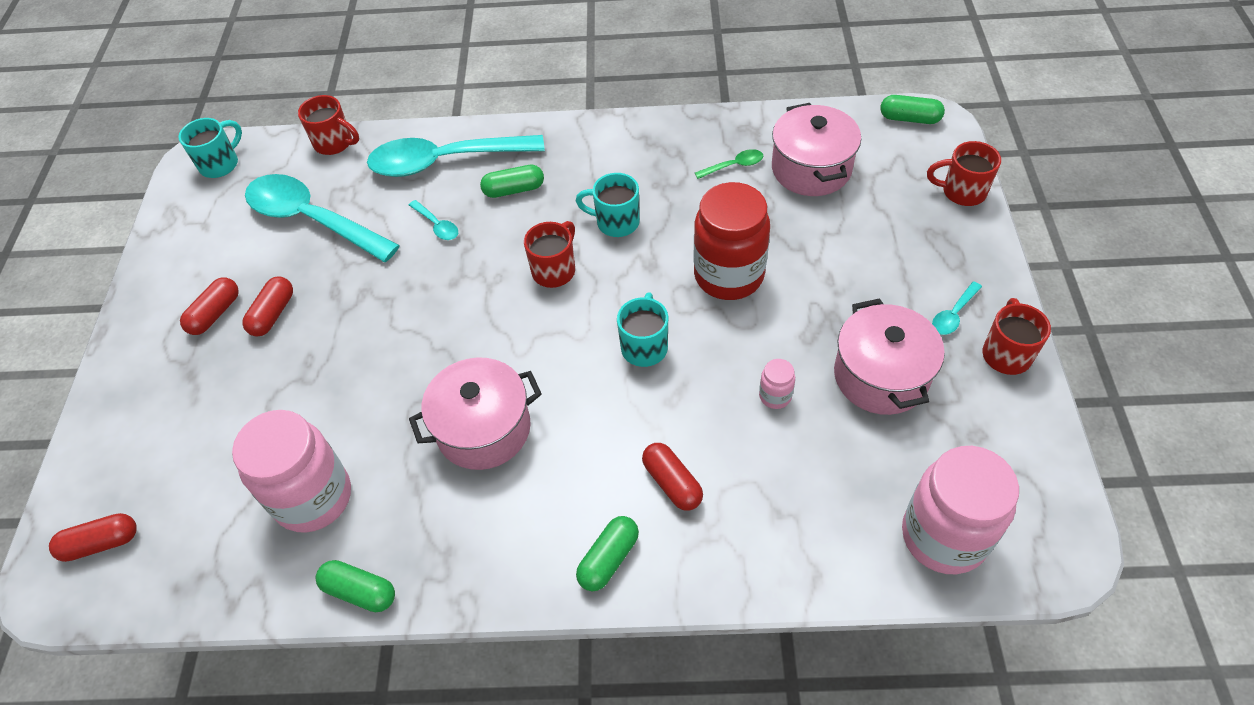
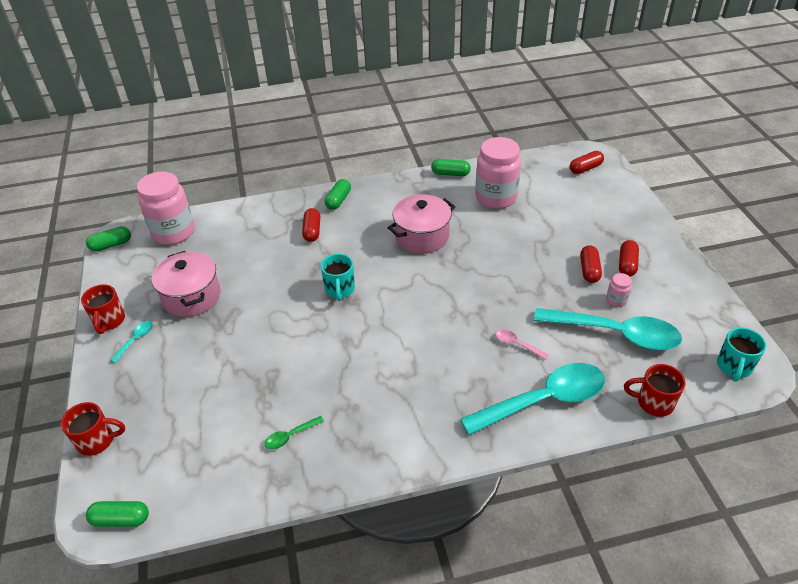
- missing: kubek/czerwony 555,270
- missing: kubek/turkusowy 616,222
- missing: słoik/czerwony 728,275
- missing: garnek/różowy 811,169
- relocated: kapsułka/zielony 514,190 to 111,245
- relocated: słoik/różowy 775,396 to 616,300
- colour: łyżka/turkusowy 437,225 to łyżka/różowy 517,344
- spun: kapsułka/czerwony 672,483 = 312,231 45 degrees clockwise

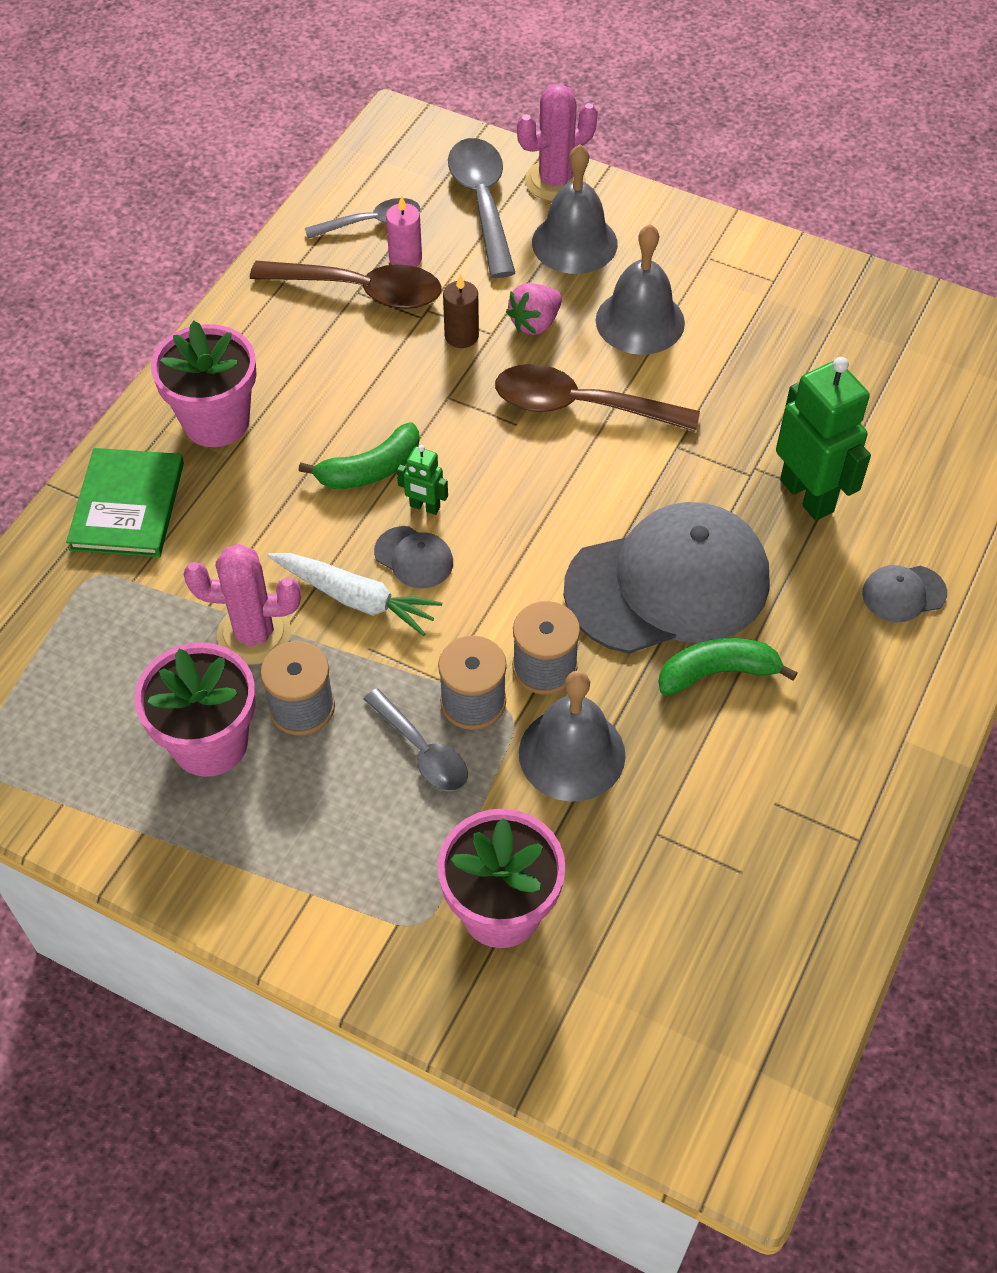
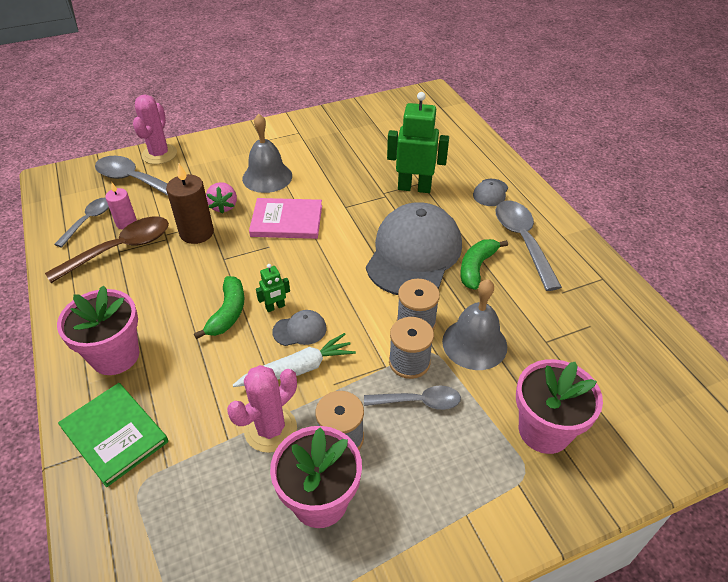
- missing: dzwonek/szary 574,243
- appeared: łyżka/szary 523,241
- exchanged: łyżka/brązowy 580,406 to książka/różowy 287,221
- size: świeca/brązowy 461,336 = 196,233 x1.62

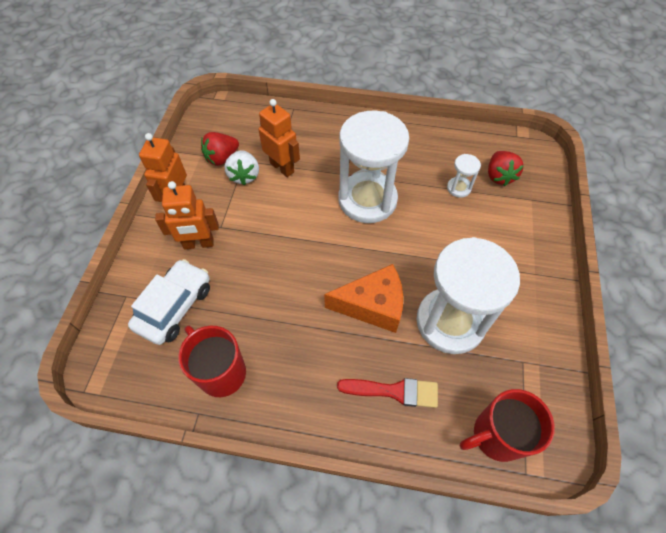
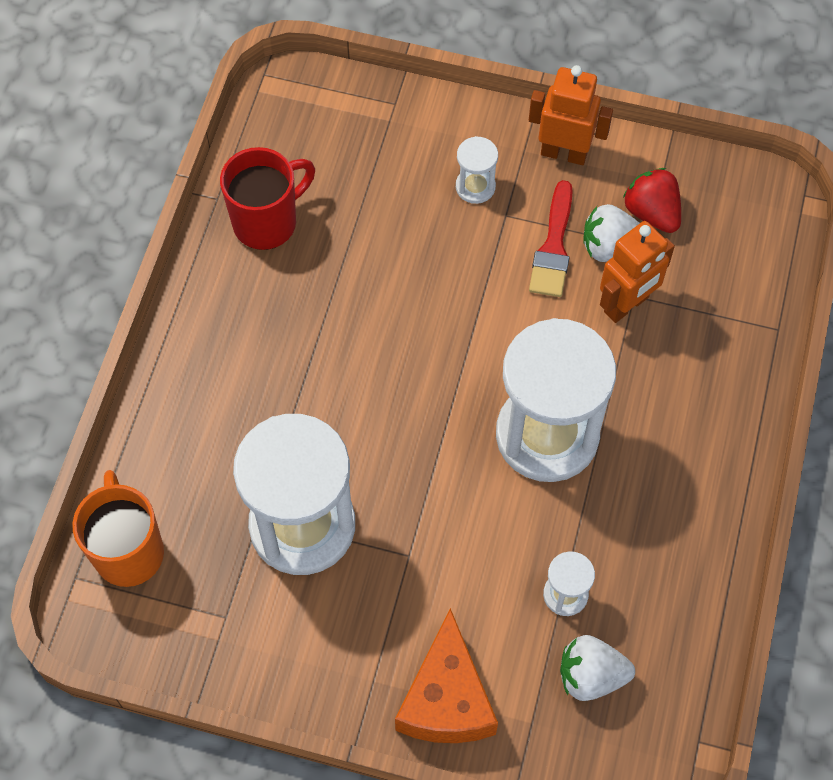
- missing: samochód/biały 174,307
- relocated: ser/pomarańczowy 372,305 to 446,699
- relocated: pędzel/czerwony 393,391 to 553,246
- exchanged: robot/pomarańczowy 198,244 to klepsydra/biały 475,187
- colour: kubek/czerwony 496,435 to kubek/pomarańczowy 129,551
- colour: truskawka/czerwony 499,176 to truskawka/biały 591,676

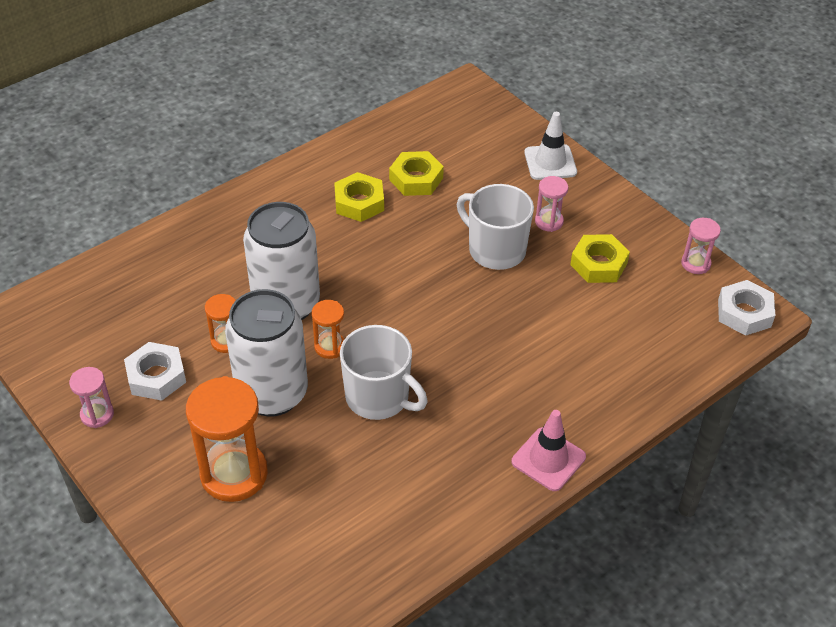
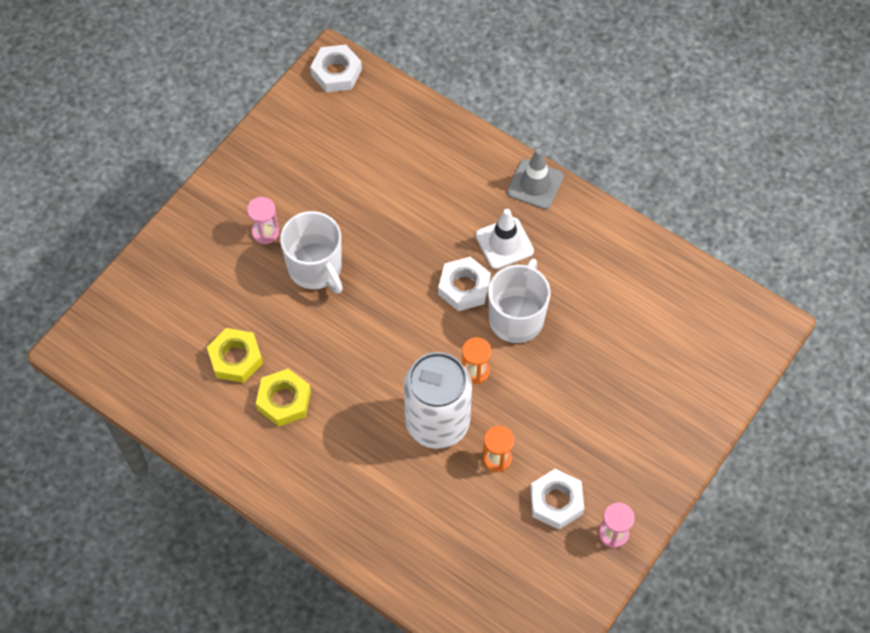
- missing: klepsydra/pomarańczowy 234,474
- missing: puszka/biały 272,393
- missing: nakrętka/żółty 598,264
- missing: klepsydra/różowy 695,264
- appeared: nakrętka/biały 464,287
- relocated: pachołek/biały 550,162 to 504,243
- colour: pachołek/różowy 548,459 to pachołek/szary 535,184
- spun: kubek/biały 495,250 = 316,268 60 degrees counterclockwise

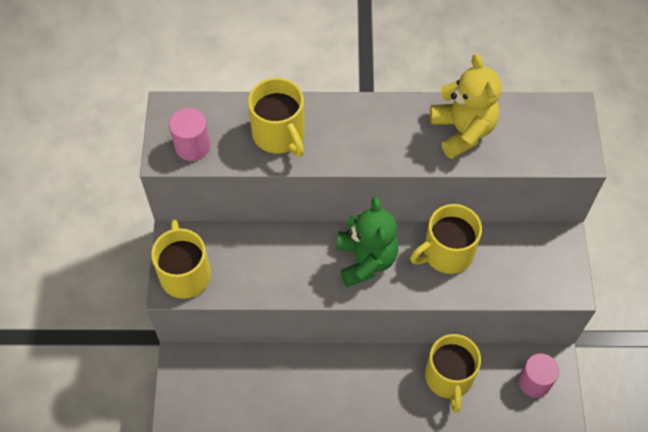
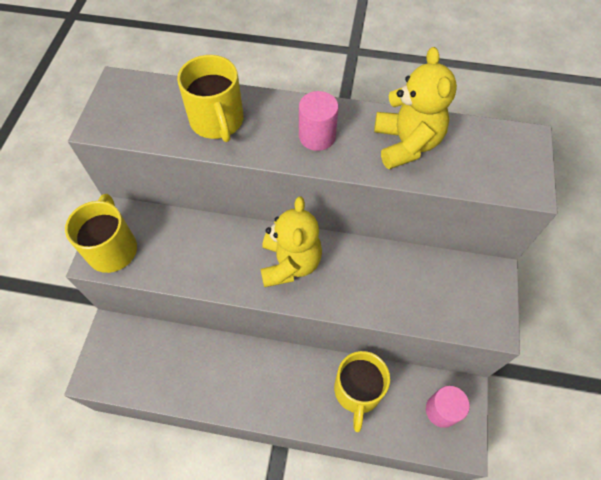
- missing: kubek/żółty 446,253
- relocated: walec/różowy 192,146 to 317,136
- colour: miś/zielony 365,260 to miś/żółty 290,263

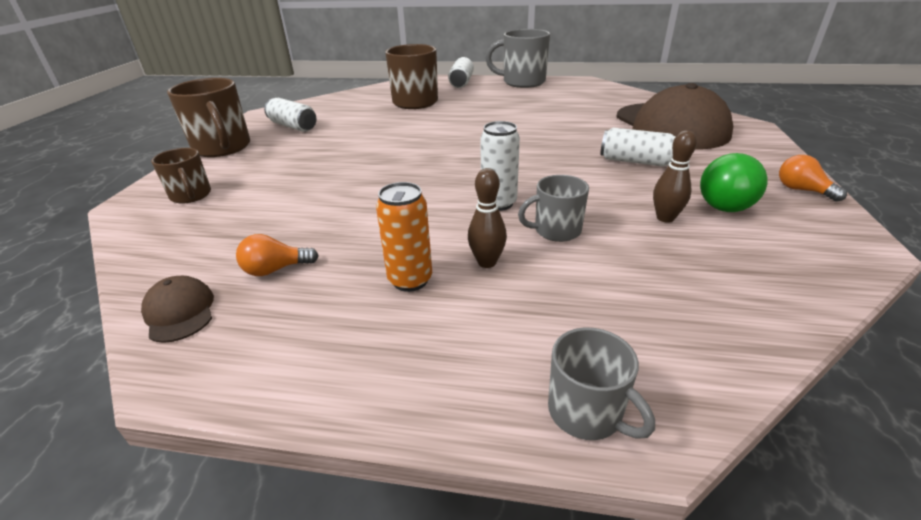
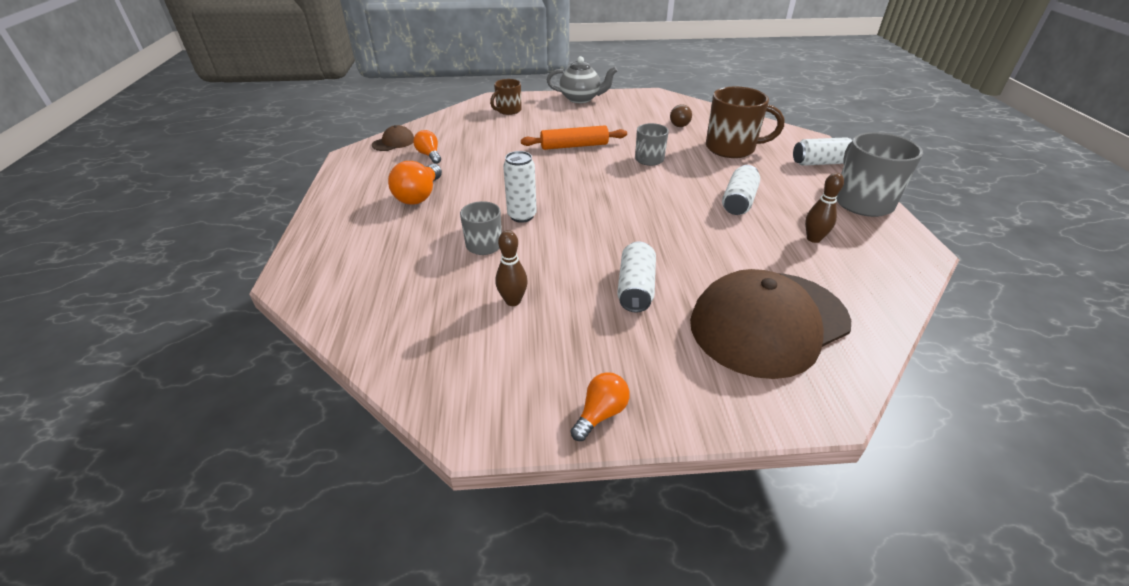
- missing: żarówka/zielony 728,203
- appeared: wałek do ciasta/pomarańczowy 574,146
- appeared: żarówka/brązowy 679,124
- relocated: puszka/biały 293,126 to 738,201
- relocated: kręgiel/brązowy 487,262 to 813,239
- relocated: kubek/szary 586,412 to 648,160
- exchanged: kubek/brązowy 222,148 to imbryk/szary 581,99
- exchanged: puszka/pomarańczowy 410,280 to żarówka/pomarańczowy 419,196

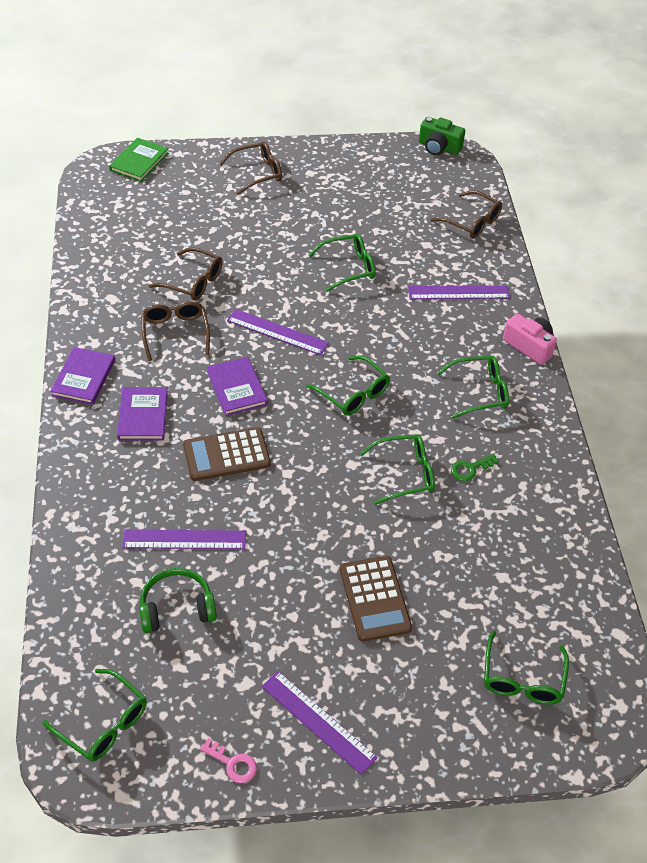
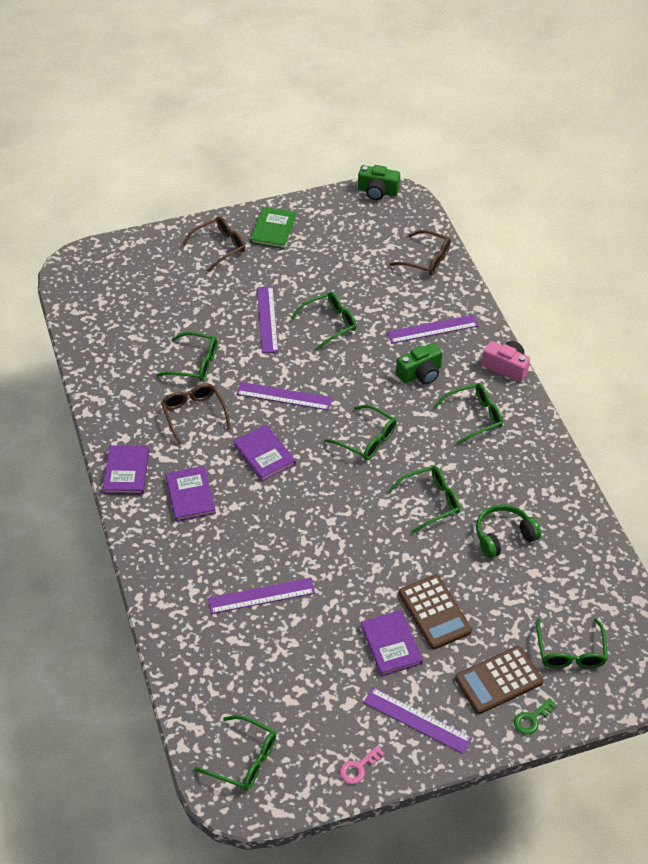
- appeared: linijka/fioletowy 267,319
- appeared: książka/fioletowy 391,644
- appeared: aparat fotograficzny/zielony 420,373
- relocated: książka/zielony 139,162 to 273,230
- relocated: słuchawki/zielony 177,608 to 503,536
- relocated: kalkulator/brązowy 226,455 to 498,680
- relocated: klucz/zielony 470,469 to 531,719
- colour: okulary/brązowy 193,282 to okulary/zielony 194,363
- spun: klucz/różowy 232,763 = 358,767 120 degrees clockwise

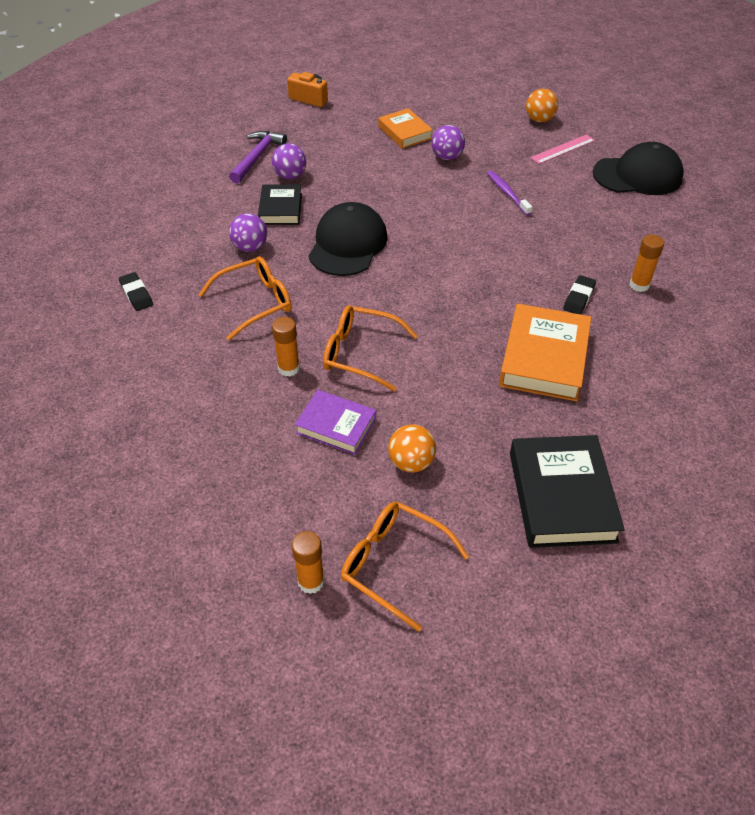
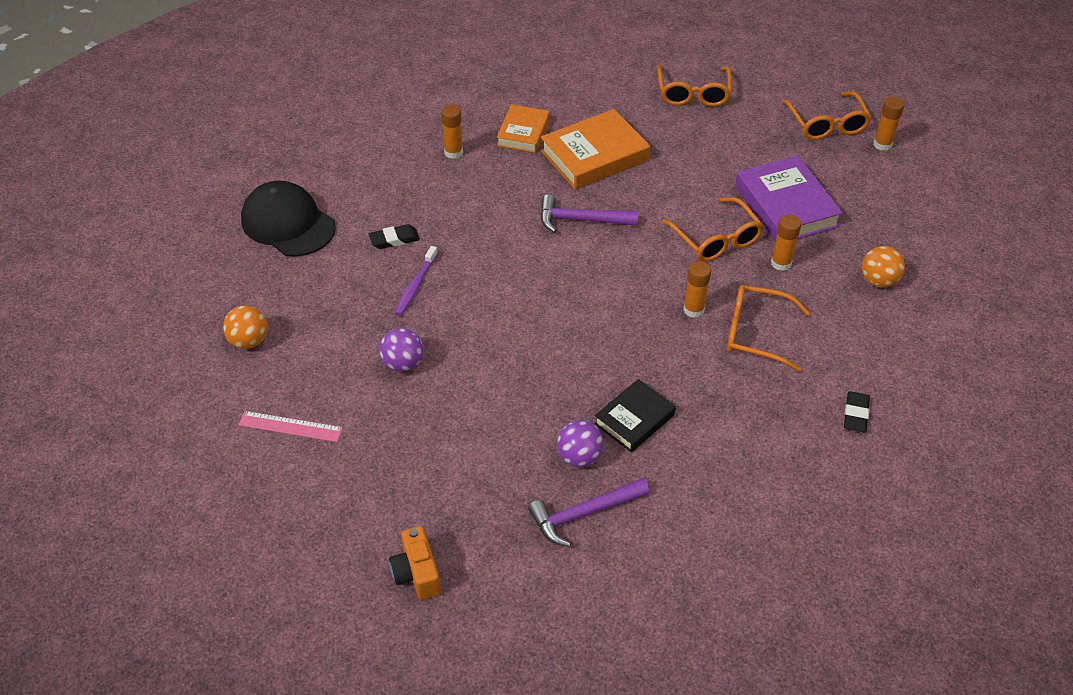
- missing: piłka/fioletowy 250,247
- missing: czapka/czarny 348,244
- appeared: młotek/fioletowy 581,220
- appeared: klej w sztyfcie/pomarańczowy 693,309
- relocated: książka/pomarańczowy 405,132 to 523,133
- relocated: piłka/pomarańczowy 411,462 to 878,281
- relocated: linijka/różowy 563,149 to 290,426
- relocated: gumka do mazania/czarny 579,298 to 394,239
- exchanged: książka/czarny 562,496 to okulary/pomarańczowy 693,93
- size: książka/fioletowy 336,426 = 786,206 x1.61

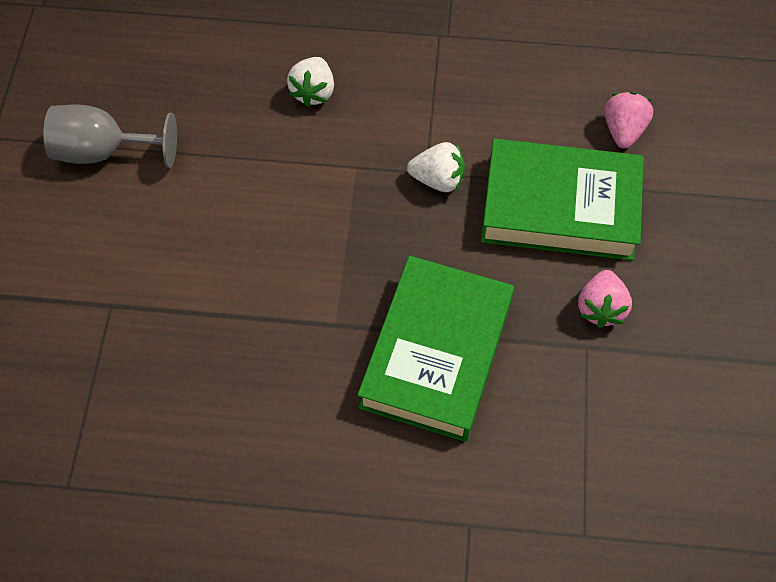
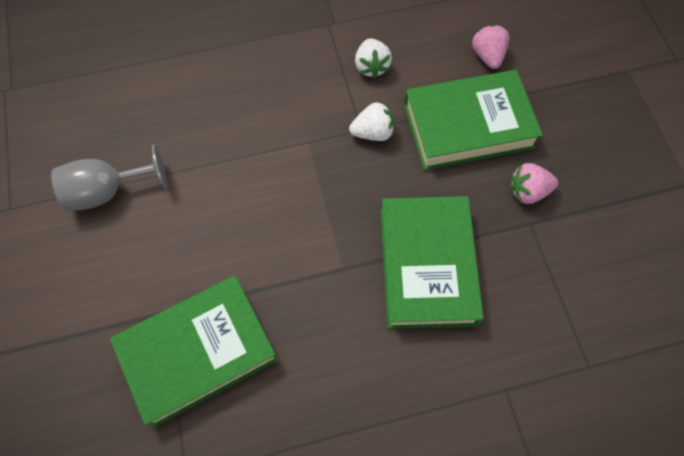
- appeared: książka/zielony 198,352
- relocated: truskawka/biały 313,92 to 371,66
- spun: truskawka/różowy 601,308 = 528,191 90 degrees clockwise

